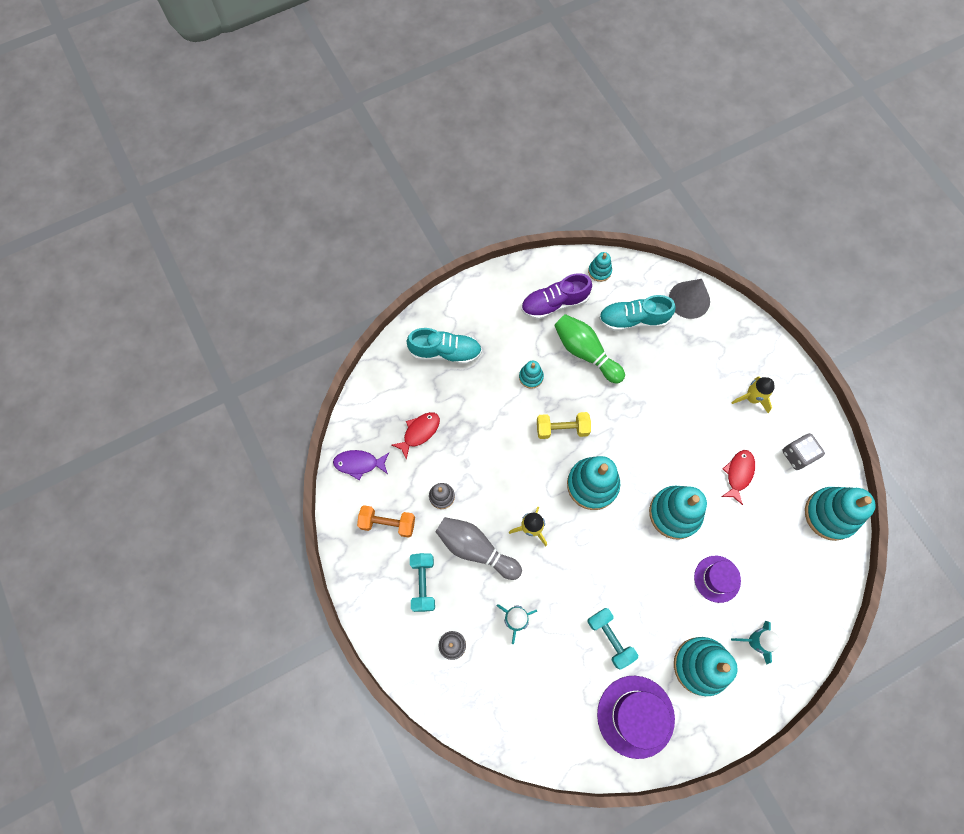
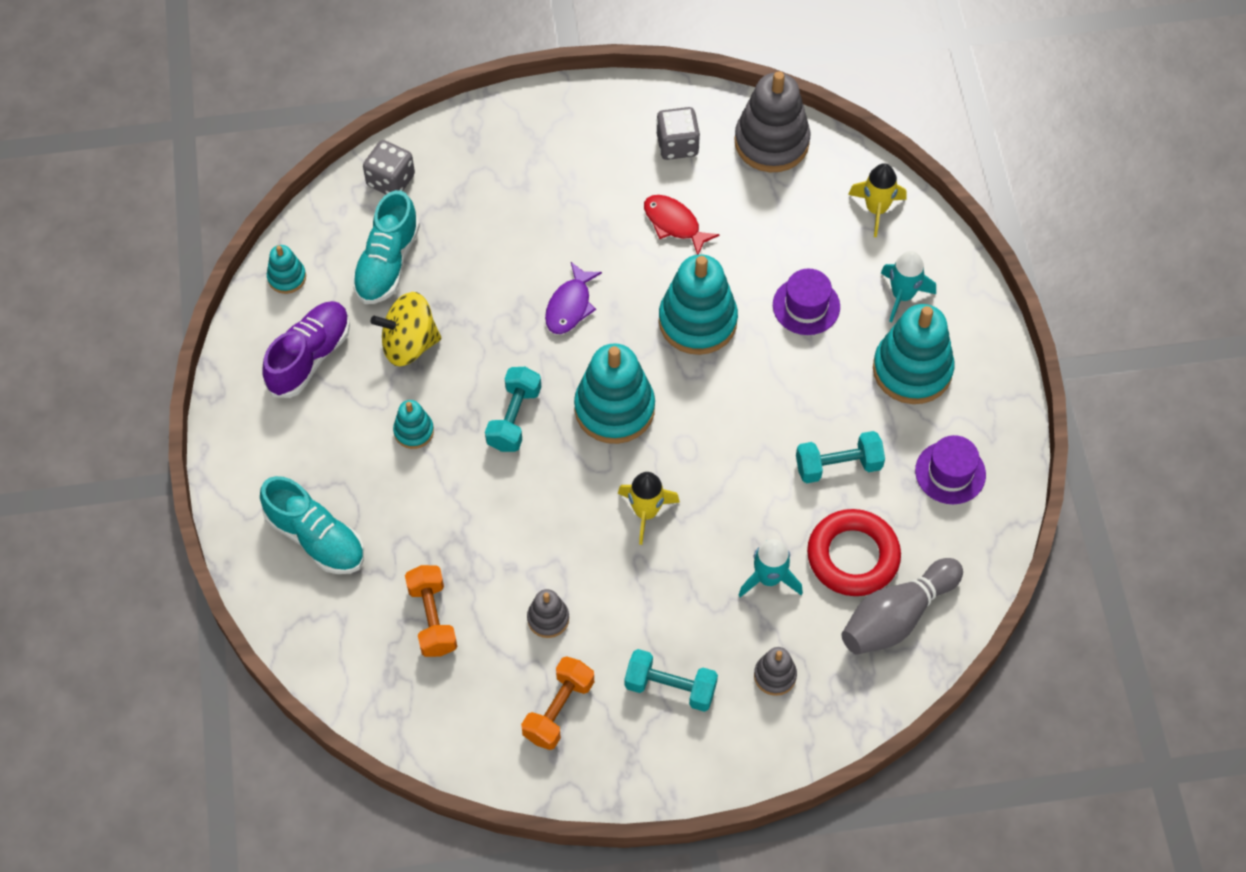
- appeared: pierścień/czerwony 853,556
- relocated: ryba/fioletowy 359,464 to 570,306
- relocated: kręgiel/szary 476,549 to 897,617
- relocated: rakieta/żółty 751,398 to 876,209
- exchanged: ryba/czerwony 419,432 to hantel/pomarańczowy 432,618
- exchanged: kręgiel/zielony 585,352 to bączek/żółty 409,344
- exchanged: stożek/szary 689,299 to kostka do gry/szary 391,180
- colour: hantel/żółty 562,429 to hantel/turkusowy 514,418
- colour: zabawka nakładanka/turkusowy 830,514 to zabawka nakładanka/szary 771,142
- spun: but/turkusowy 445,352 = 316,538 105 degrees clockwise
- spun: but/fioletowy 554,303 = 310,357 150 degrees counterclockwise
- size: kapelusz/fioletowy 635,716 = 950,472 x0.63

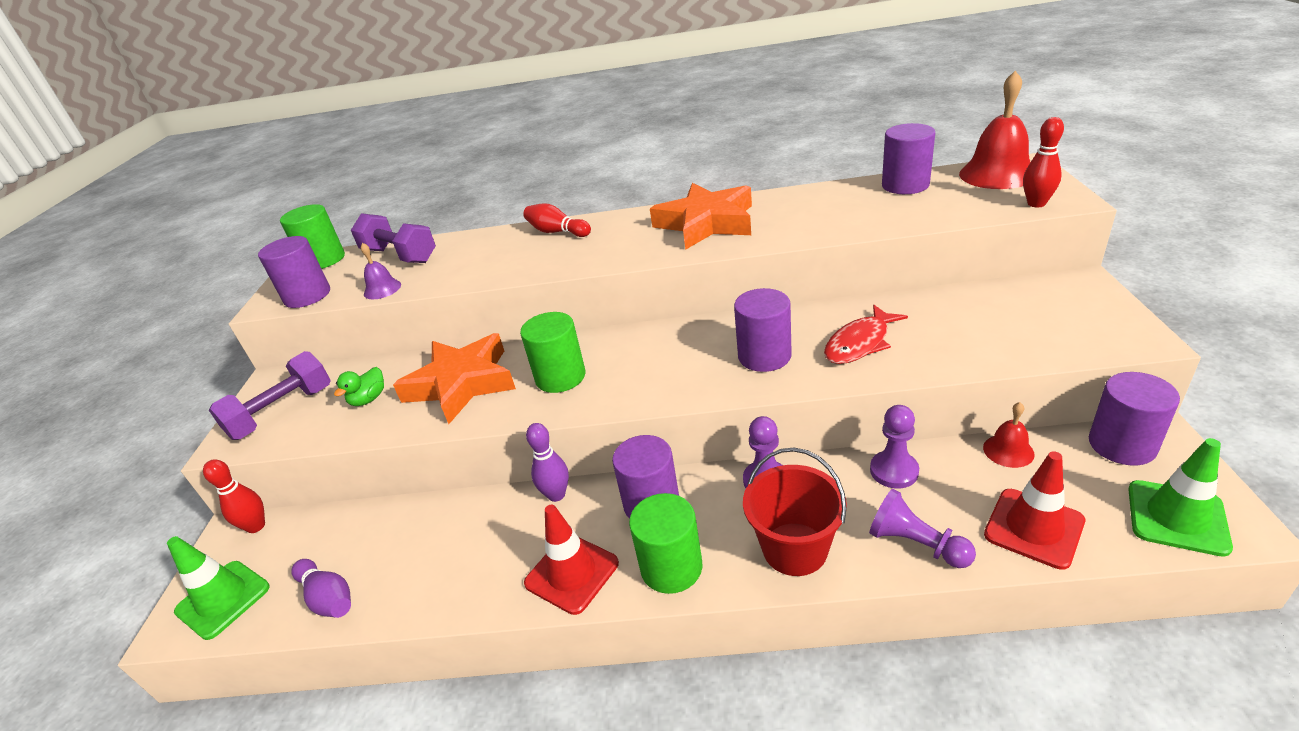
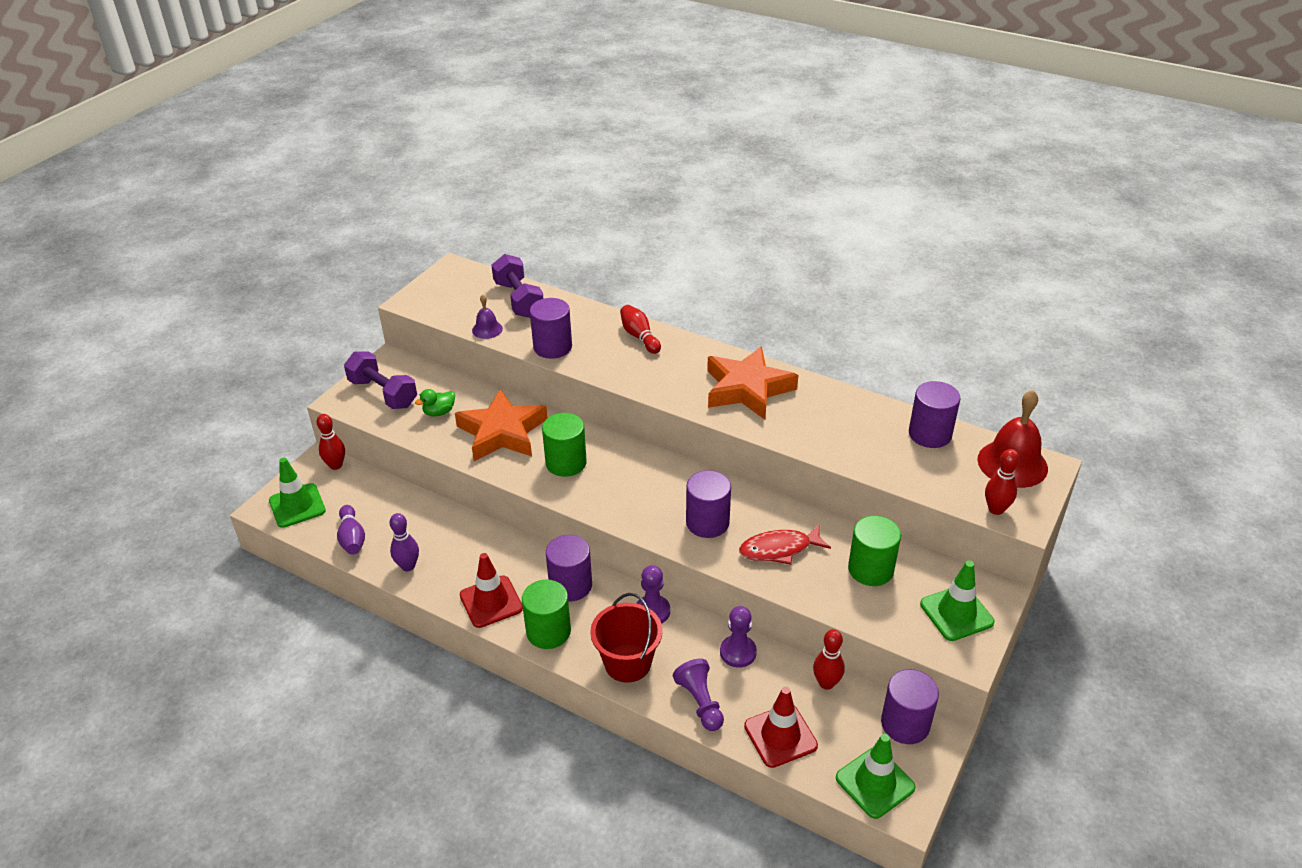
- appeared: pachołek/zielony 956,613
- relocated: walec/fioletowy 307,296 to 552,347
- relocated: walec/zielony 324,260 to 870,569
- relocated: kręgiel/fioletowy 556,495 to 408,566
- exchanged: dzwonek/czerwony 1008,450 to kręgiel/czerwony 826,683
- spun: hantel/fioletowy 282,412 = 383,393 60 degrees clockwise

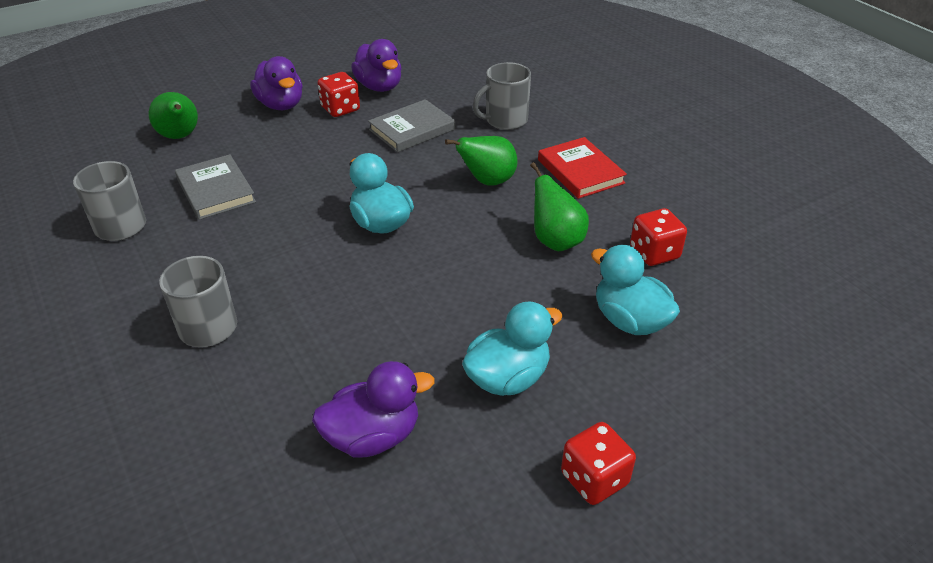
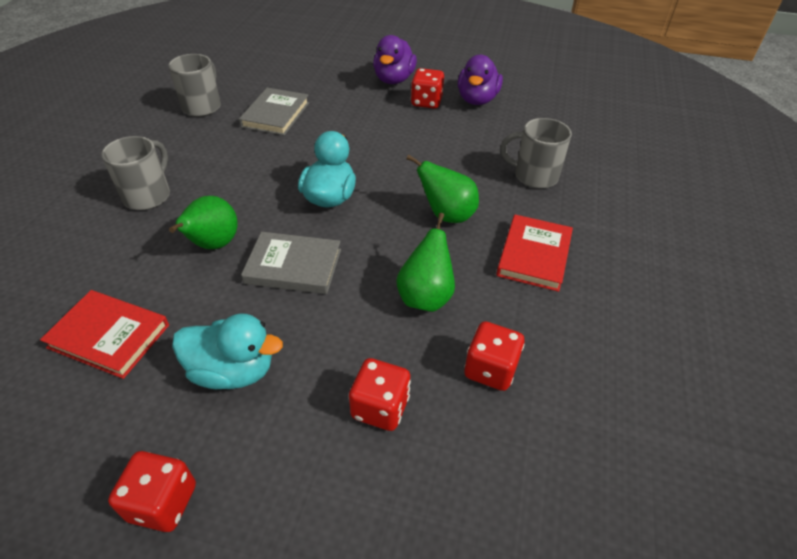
- relocated: gruszka/zielony 180,136 to 213,245
- relocated: książka/szary 412,130 to 293,266
- exchanged: kaczka/fioletowy 373,436 to książka/czerwony 109,336
- exchanged: kaczka/turkusowy 629,320 to kostka do gry/czerwony 380,407

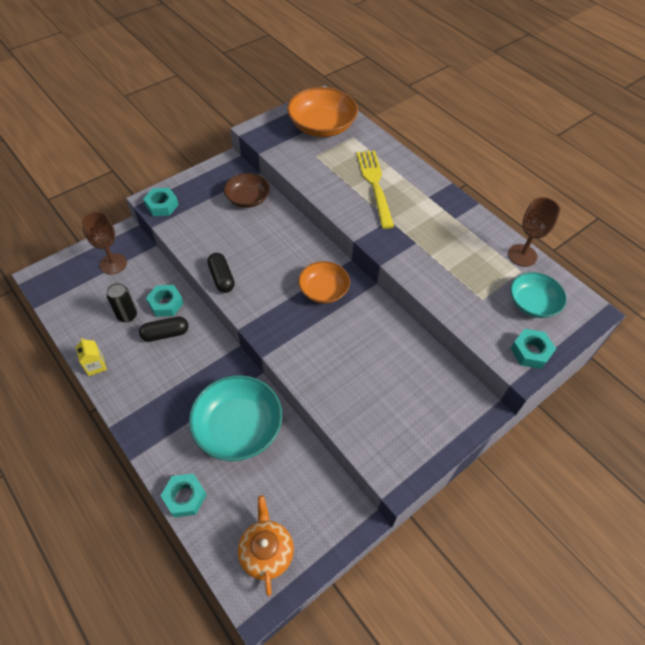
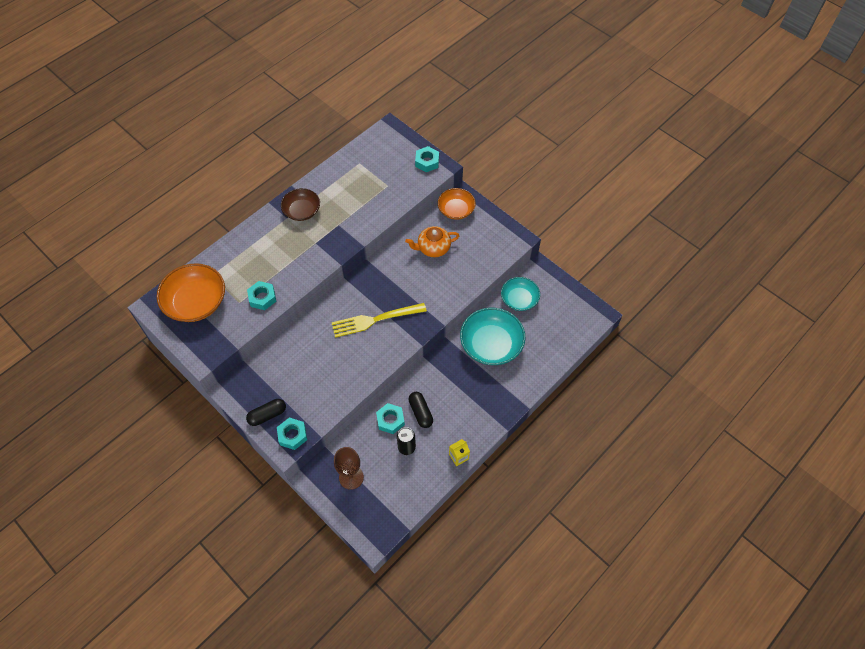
- missing: kielich/brązowy 522,255
- relocated: nakrętka/turkusowy 185,497 to 262,298
- relocated: kapsułka/czarny 221,278 to 267,415
- relocated: miska/brązowy 248,198 to 302,211
- relocated: imbryk/pomarańczowy 266,552 to 433,248
- relocated: miska/pomarańczowy 323,290 to 456,210
- relocated: widelec/żółty 375,185 to 375,320
- relocated: miska/turkusowy 532,303 to 519,299

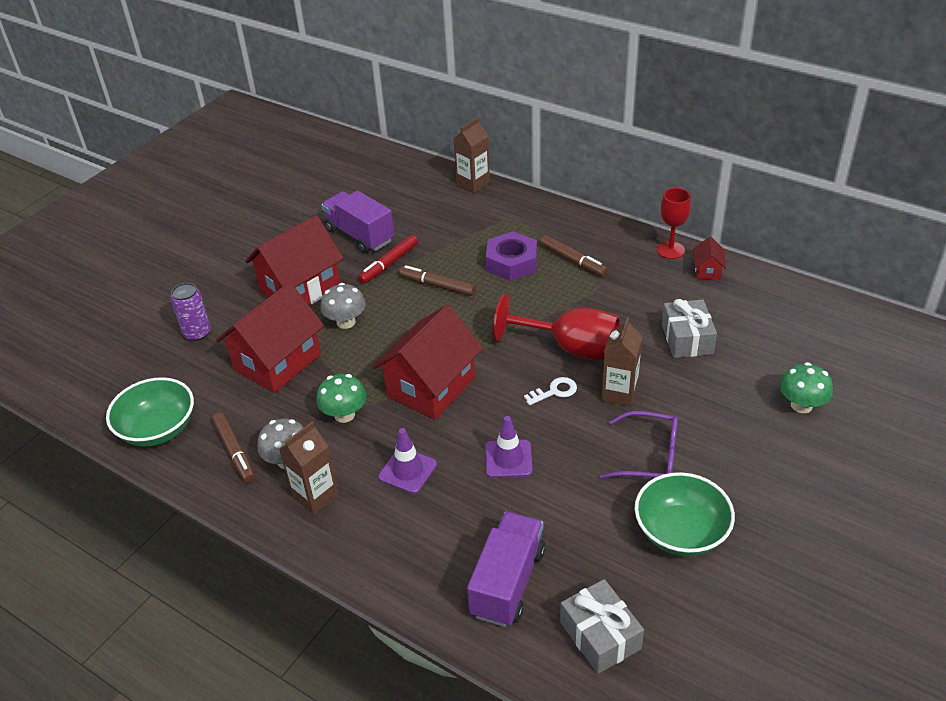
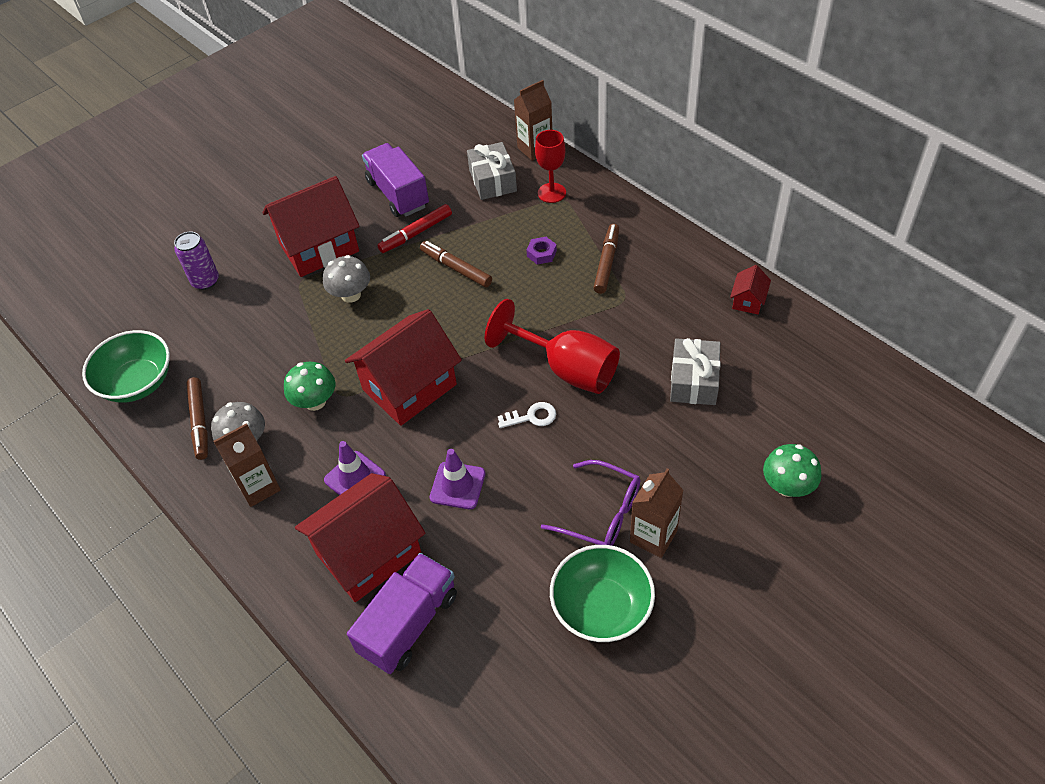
- relocated: domek/czerwony 277,362 to 369,553
- relocated: prezent/szary 600,635 to 492,180
- relocated: karton mleka/brązowy 619,393 to 653,536
- relocated: kielich/czerwony 670,250 to 551,193
- spun: flamaster/brązowy 573,260 = 606,262 135 degrees counterclockwise
- size: nakrętka/fioletowy 511,262 = 541,253 x0.50

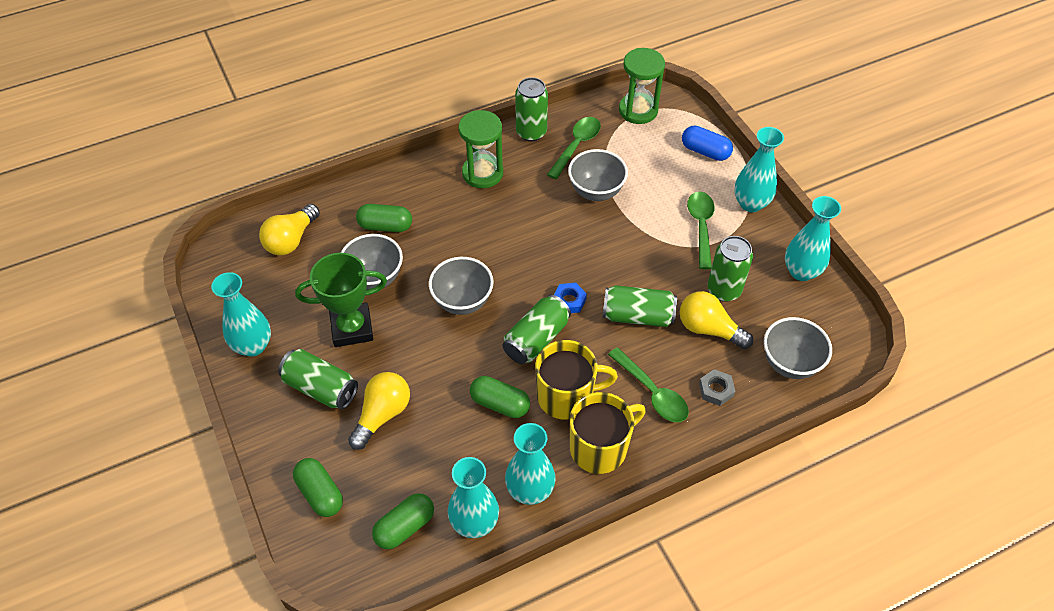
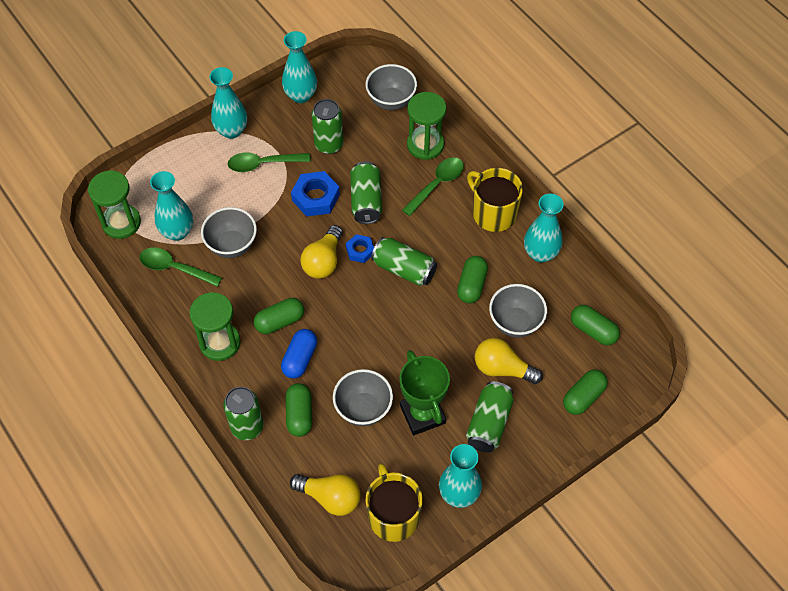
- appeared: kapsułka/zielony 280,321
- appeared: nakrętka/niebieski 316,197
- relocated: miska/szary 462,301 to 515,323
- relocated: wazon/turkusowy 474,522 to 177,232
- relocated: puszka/zielony 531,132 to 247,427
- relocated: kubek/żółty 566,396 to 393,516
- relocated: żarówka/żółty 708,329 to 323,261
- relocated: kapsułka/niebieski 705,151 to 300,359
- exchanged: nakrętka/szary 716,390 to klepsydra/zielony 425,145

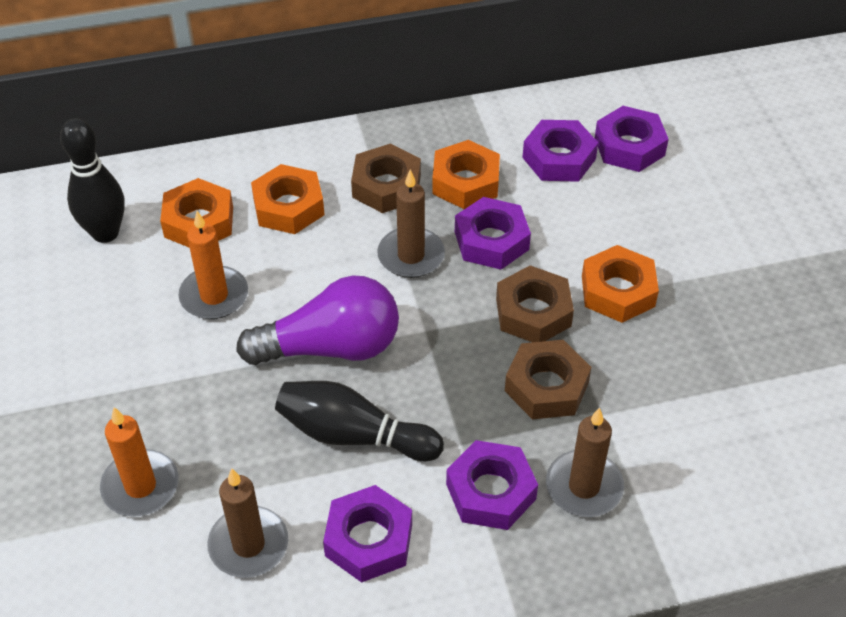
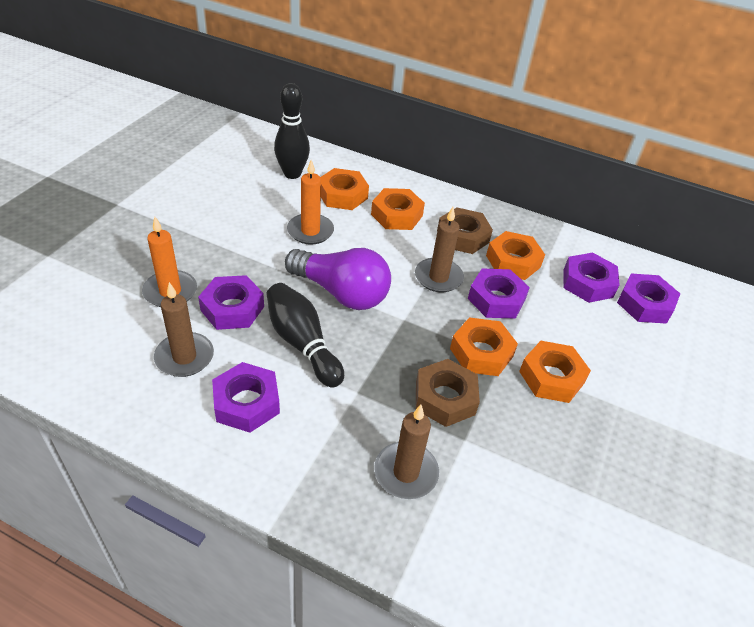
- relocated: nakrętka/fioletowy 491,491 to 232,308
- colour: nakrętka/brązowy 533,312 to nakrętka/pomarańczowy 481,352

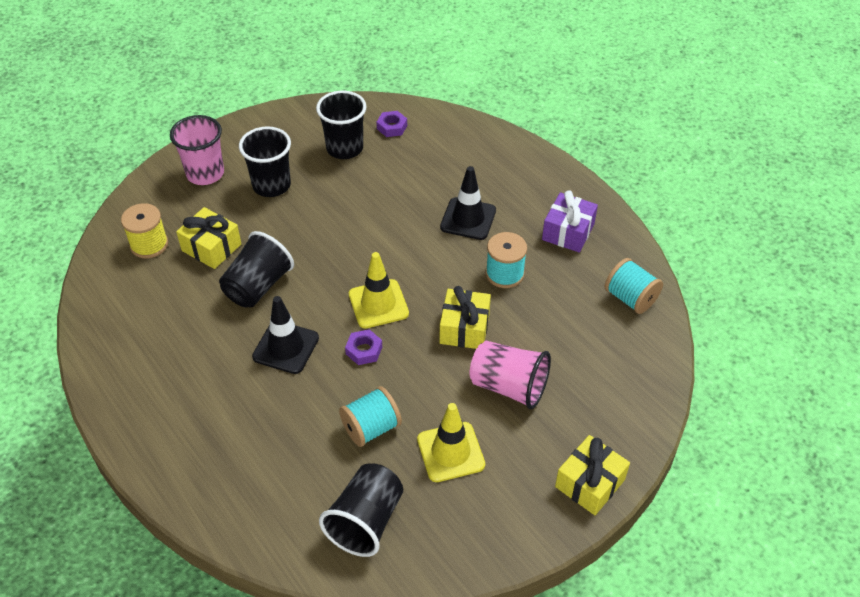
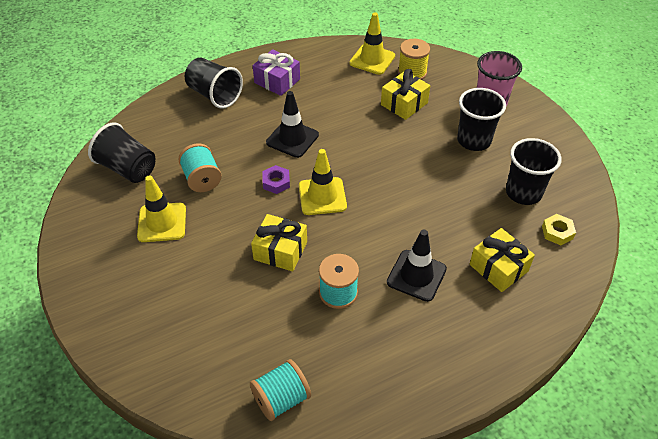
- missing: szklanka/różowy 509,386
- appeared: pachołek/żółty 372,59
- relocated: szklanka/czarny 258,286 to 214,95
- relocated: prezent/fioletowy 568,232 to 277,81
- relocated: prezent/żółty 590,483 to 498,268
- colour: nakrętka/fioletowy 392,127 to nakrętka/żółty 557,232

